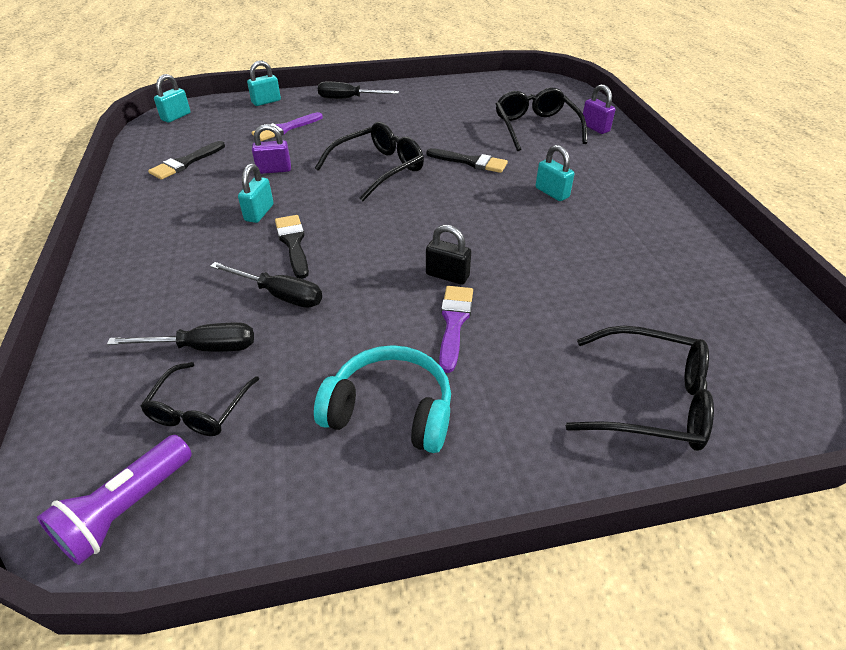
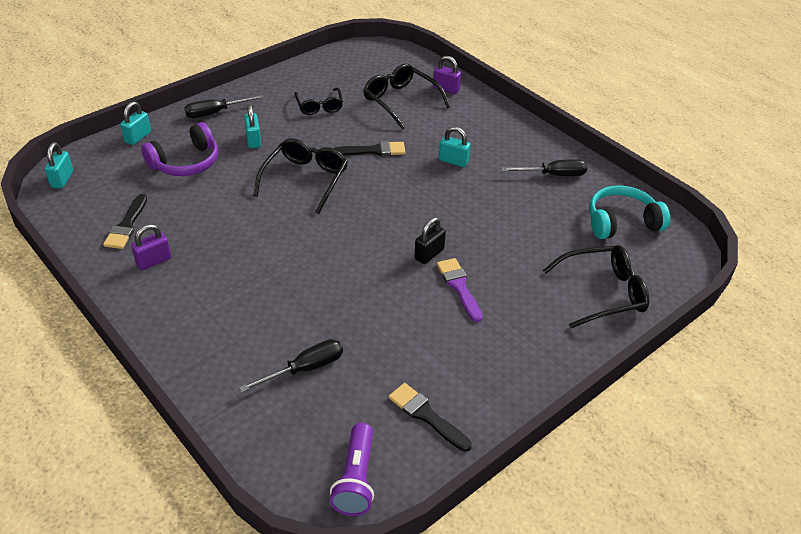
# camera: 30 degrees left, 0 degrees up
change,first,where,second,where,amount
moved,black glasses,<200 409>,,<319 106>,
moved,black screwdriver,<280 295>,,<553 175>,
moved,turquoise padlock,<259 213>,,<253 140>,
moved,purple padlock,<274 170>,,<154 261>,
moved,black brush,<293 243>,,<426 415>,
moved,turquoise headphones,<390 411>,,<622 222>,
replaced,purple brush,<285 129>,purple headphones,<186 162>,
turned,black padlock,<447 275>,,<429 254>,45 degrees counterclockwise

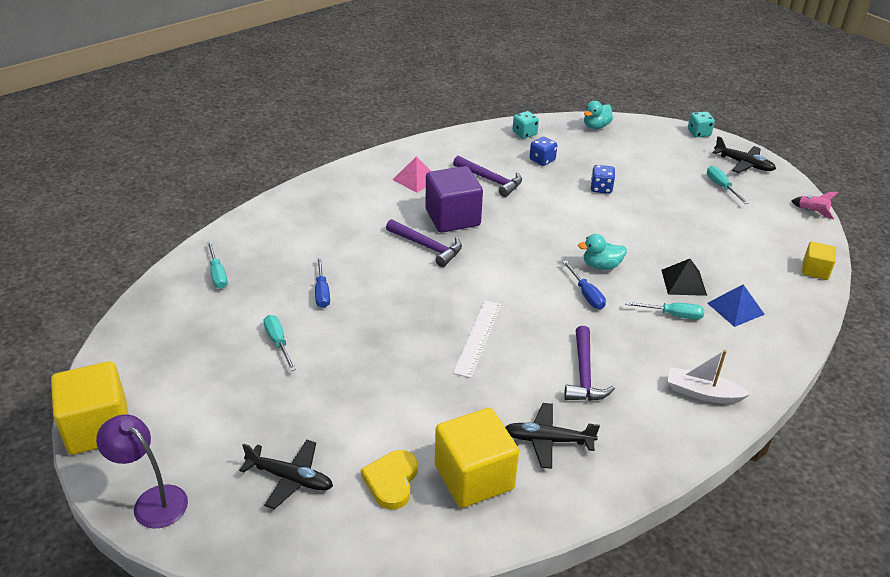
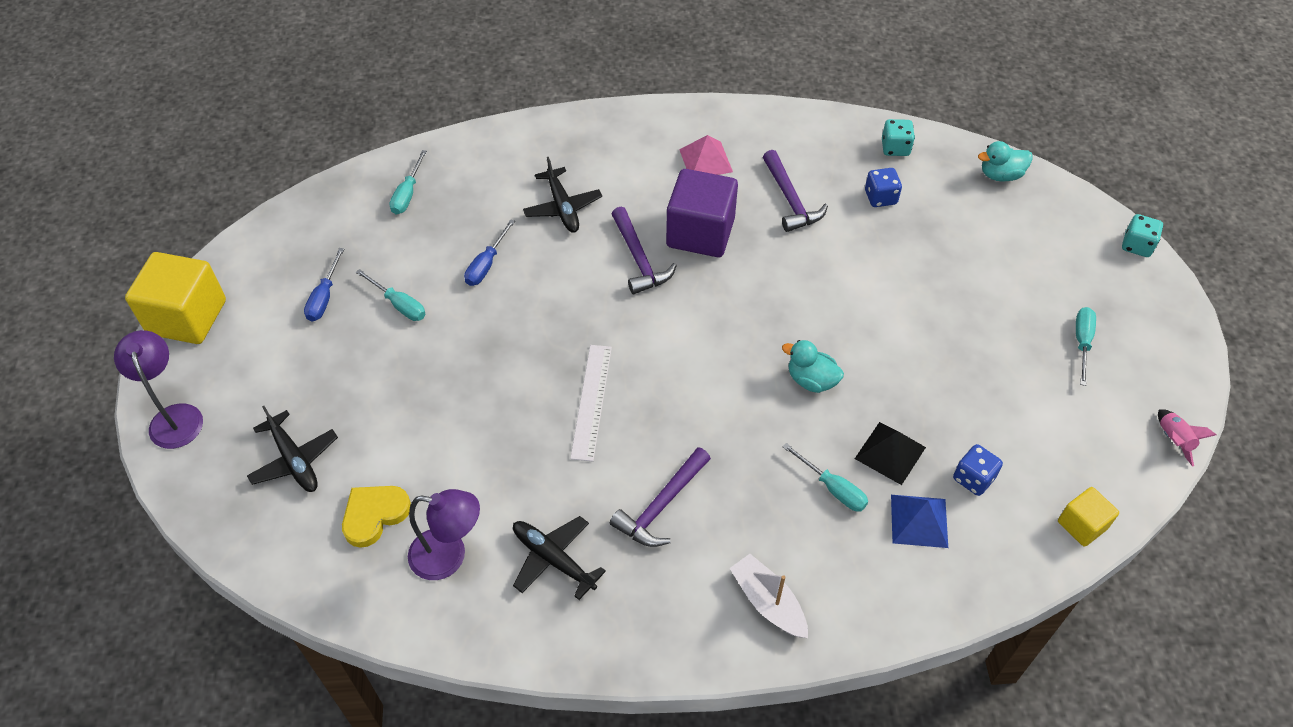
# camera: 35 degrees right, 15 degrees up
change,first,where,second,where,amount
moved,blue screwdriver,<586 294>,,<324 297>,
moved,blue dice,<601 188>,,<973 478>,
moved,black plane,<743 164>,,<562 207>,
replaced,yellow cube,<474 477>,purple lamp,<449 556>,
turned,turquoise screwdriver,<278 342>,,<399 305>,120 degrees clockwise
turned,white ruler,<478 337>,,<592 401>,45 degrees counterclockwise

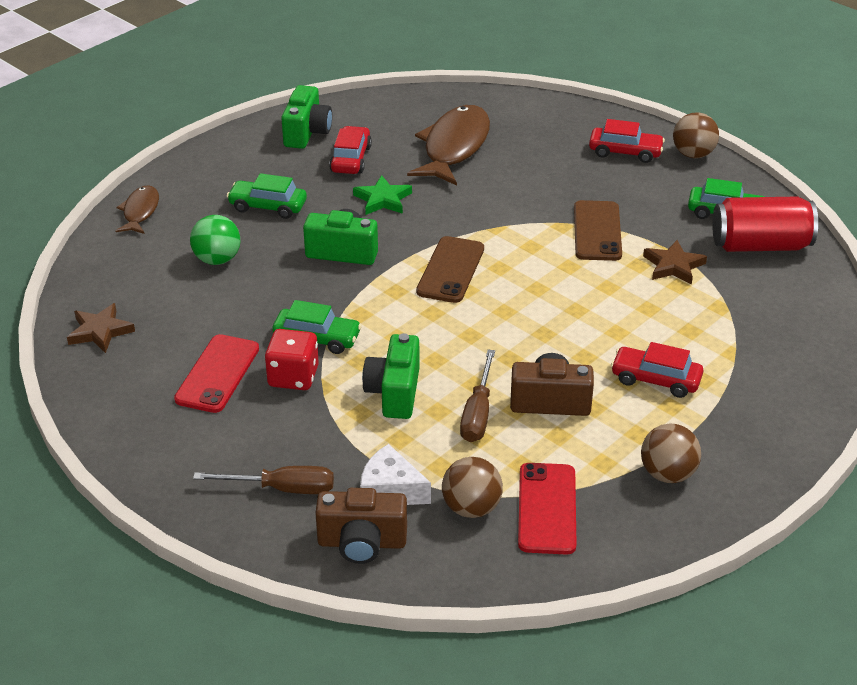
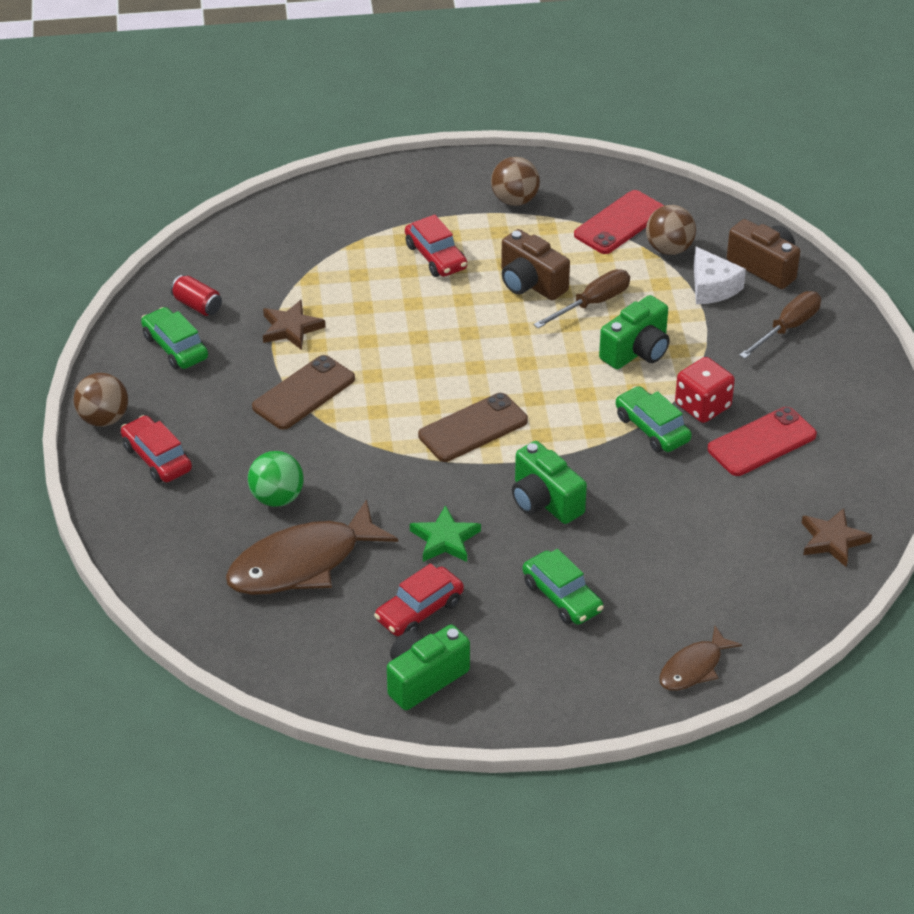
# camera: 140 degrees left, 5 degrees up
change,first,where,second,where,amount
moved,green ball,<217 259>,,<277 498>,
turned,brown screwdriver,<282 489>,,<787 328>,90 degrees clockwise
resized,red can,<760 245>,,<197 305>,x0.50

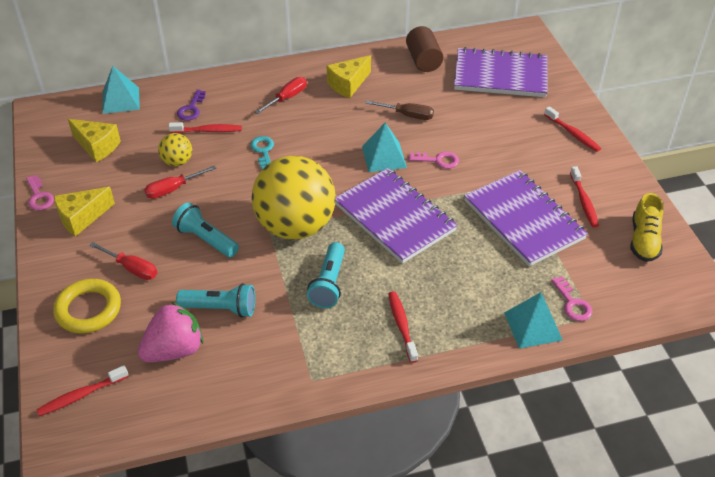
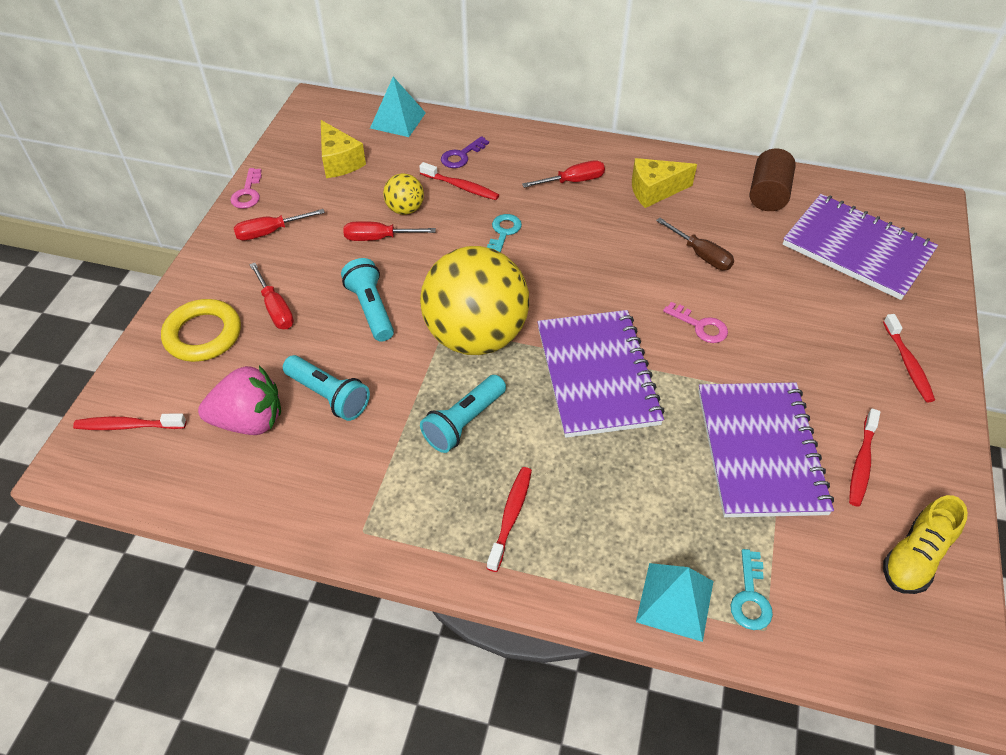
# camera: 30 degrees right, 5 degrees up
change,first,where,second,where,amount
removed,turquoise pyramid,<384 157>,,,
replaced,yellow cheese,<82 218>,red screwdriver,<269 232>,
recoloured,pink key,<572 303>,turquoise key,<750 597>,

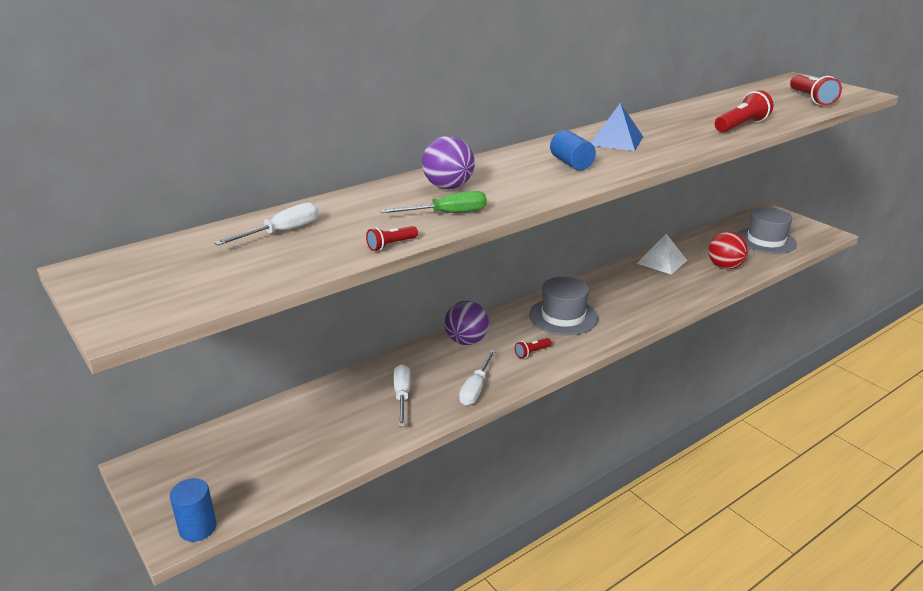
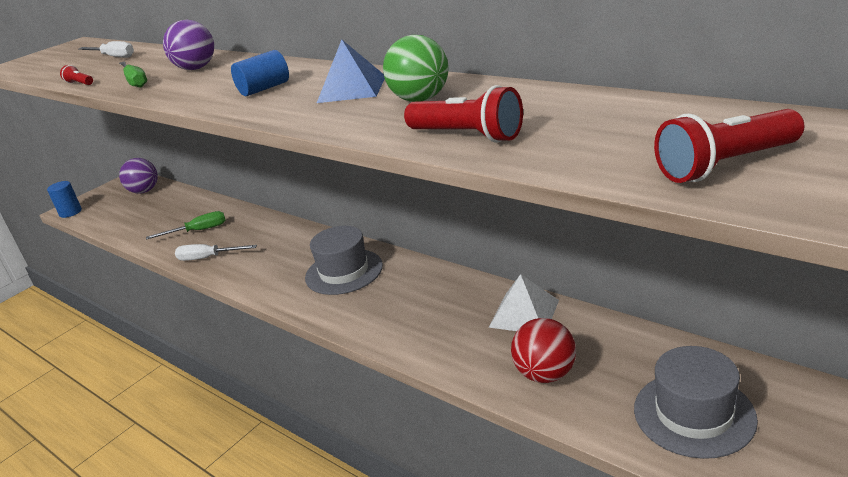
# camera: 80 degrees right, 0 degrees up
change,first,where,second,where,amount
removed,red flashlight,<532 352>,,,
added,,,green ball,<420 99>,
moved,purple ball,<466 341>,,<144 191>,
recoloured,white screwdriver,<402 396>,green screwdriver,<198 231>,

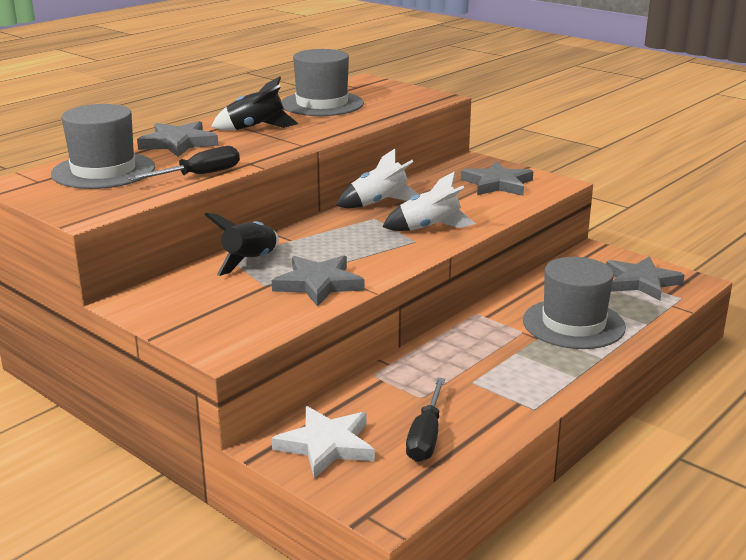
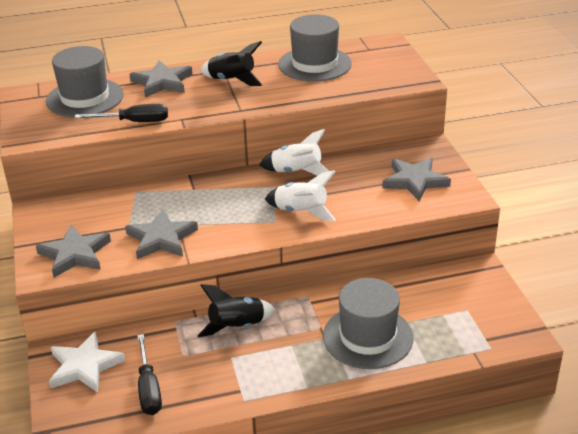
# camera: 35 degrees right, 10 degrees up
change,first,where,second,where,amount
moved,black rocket,<250 262>,,<237 327>,
moved,grey star,<641 282>,,<75 254>,
turned,black screwdriver,<426 436>,,<149 389>,60 degrees counterclockwise

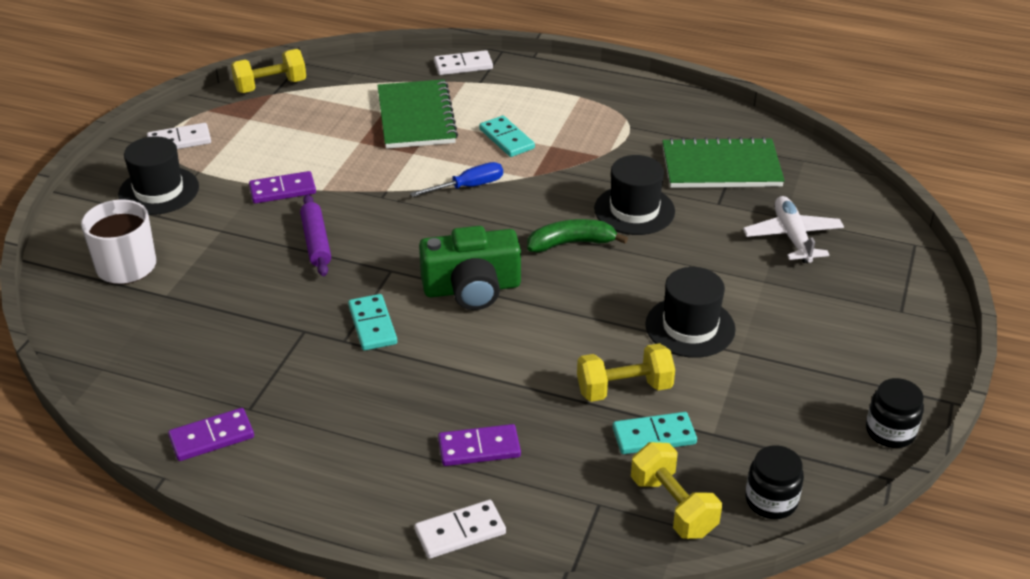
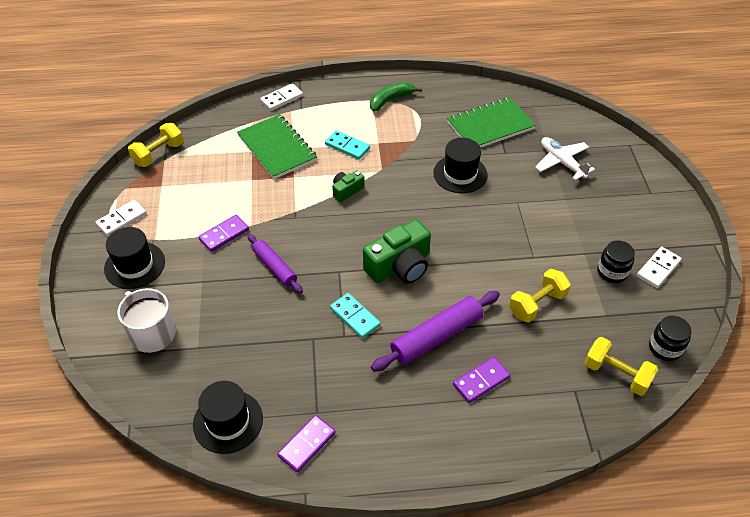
# camera: 25 degrees left, 10 degrees up
change,first,where,second,where,amount
removed,turquoise domino,<654 436>,,,
added,,,purple rolling pin,<436 336>,
moved,white domino,<460 532>,,<658 269>,
moved,green banana,<571 243>,,<390 100>,
moved,black hat,<690 327>,,<228 421>,
moved,black jar,<890 431>,,<612 272>,
replaced,blue screwdriver,<468 186>,green camera,<347 190>,

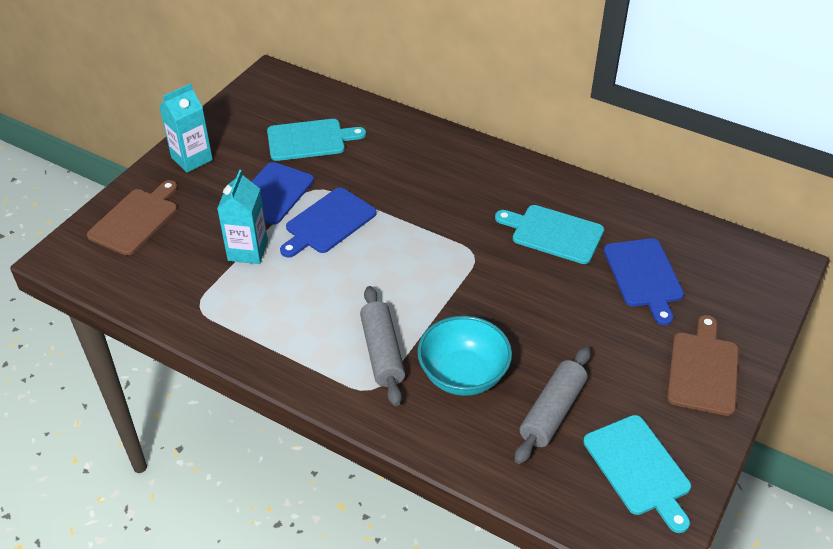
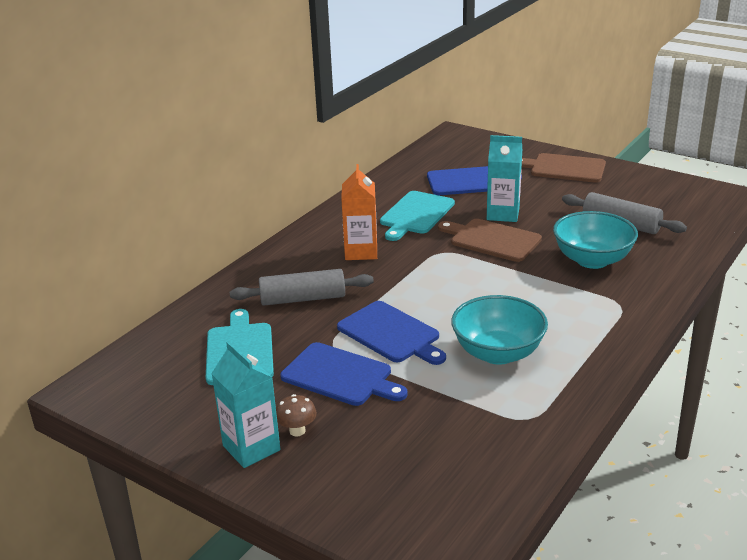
# camera: 85 degrees left, 15 degrees down
change,first,where,second,where,amount
removed,turquoise cutting board,<638 468>,,,
added,,,brown mushroom,<297 431>,
added,,,orange carton,<361 252>,
added,,,turquoise bowl,<498 353>,
moved,brown cutting board,<136 219>,,<492 240>,
moved,turquoise carton,<248 251>,,<503 214>,
moved,grey rolling pin,<382 352>,,<303 299>,

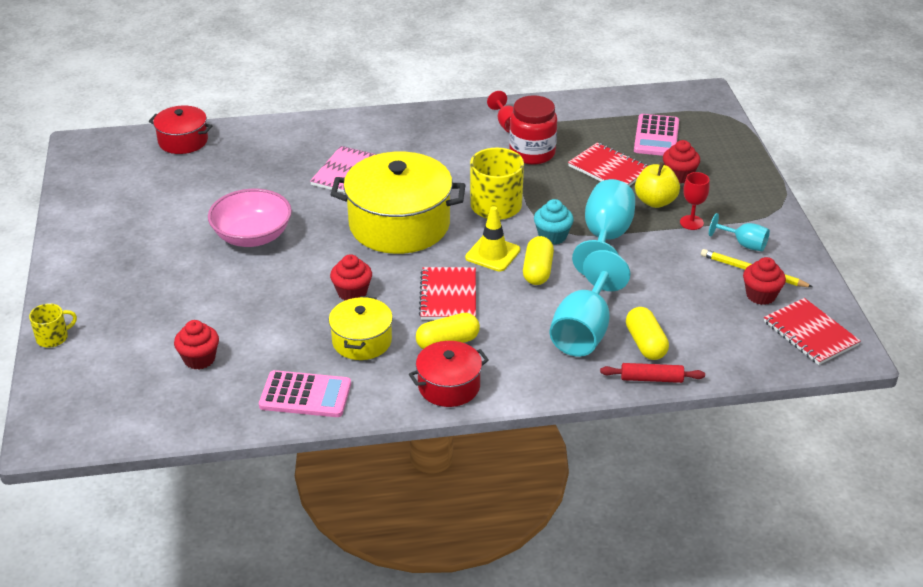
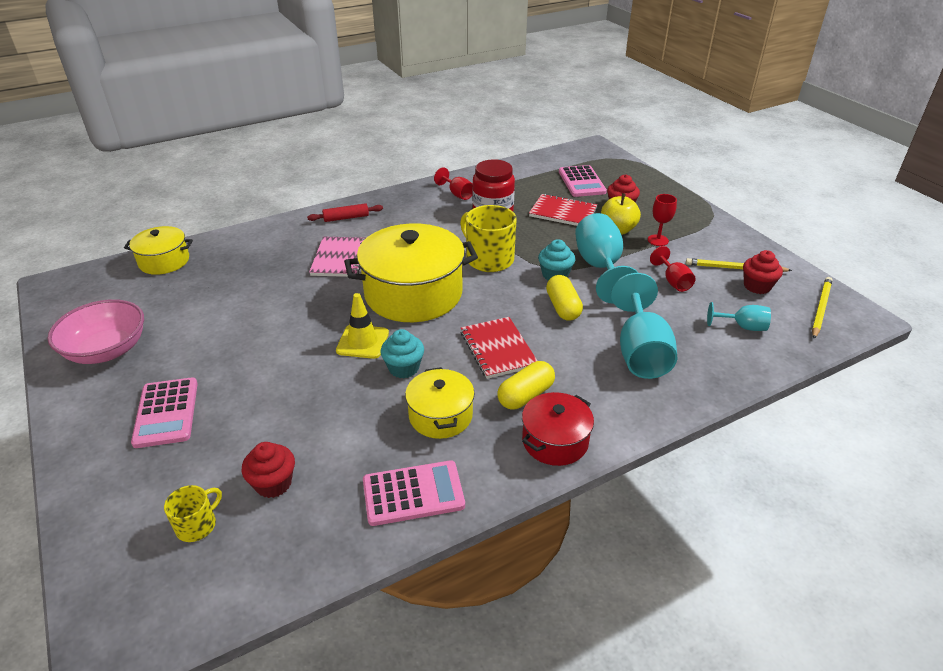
# camera: 20 degrees left, 0 degrees up
change,first,where,second,where,amount
removed,yellow capsule,<645 344>,,,
added,,,pink calculator,<166 413>,
added,,,red goblet,<673 281>,
moved,yellow mug,<53 337>,,<197 525>,
moved,pink bowl,<252 236>,,<107 350>,
moved,yellow traffic cone,<492 254>,,<362 342>,
moved,red rolling pin,<651 379>,,<346 218>,
moved,turquoise goblet,<743 244>,,<742 327>,
replaced,red notebook,<810 333>,yellow pencil,<820 308>,
recoloured,red pot,<183 141>,yellow pot,<164 261>,
recoloured,red cupcake,<352 292>,turquoise cupcake,<403 368>,

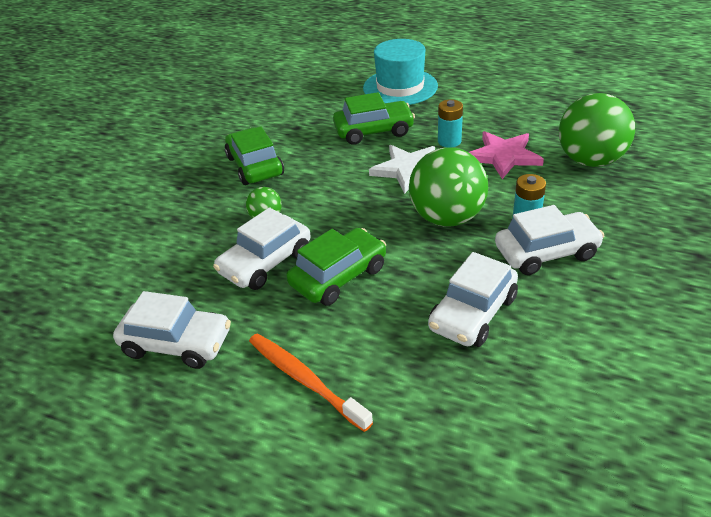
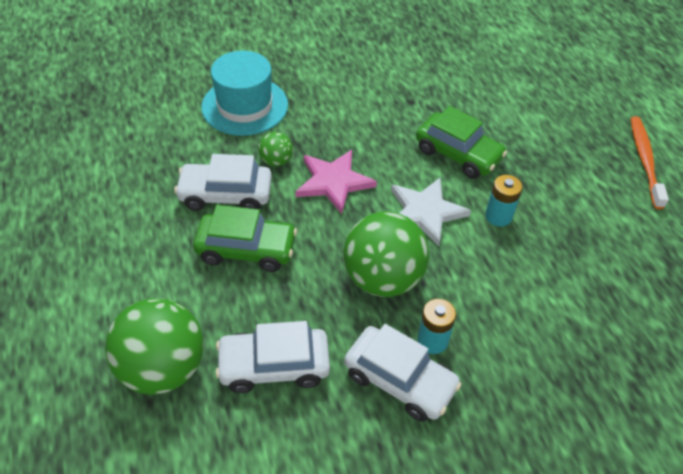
# camera: 45 degrees right, 10 degrees up
change,first,where,second,where,amount
removed,white car,<177 343>,,,
removed,green car,<255 166>,,,
moved,orange toothbrush,<305 380>,,<645 161>,
moved,turquoise hat,<400 87>,,<245 106>,
moved,pink star,<503 156>,,<333 182>,
moved,green ball,<590 160>,,<163 368>,

